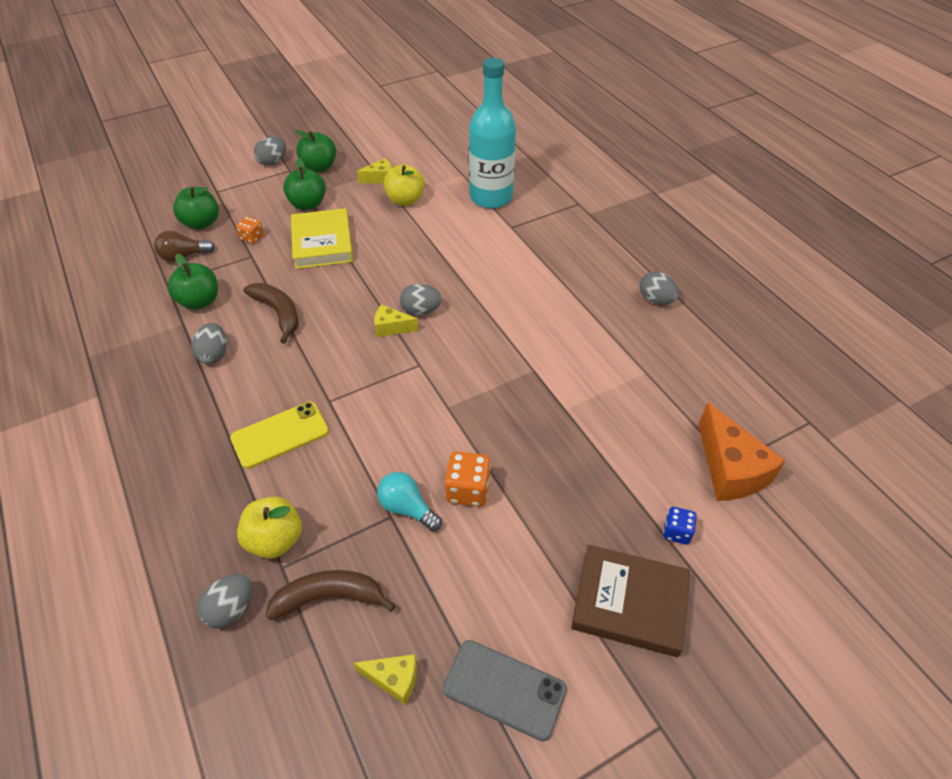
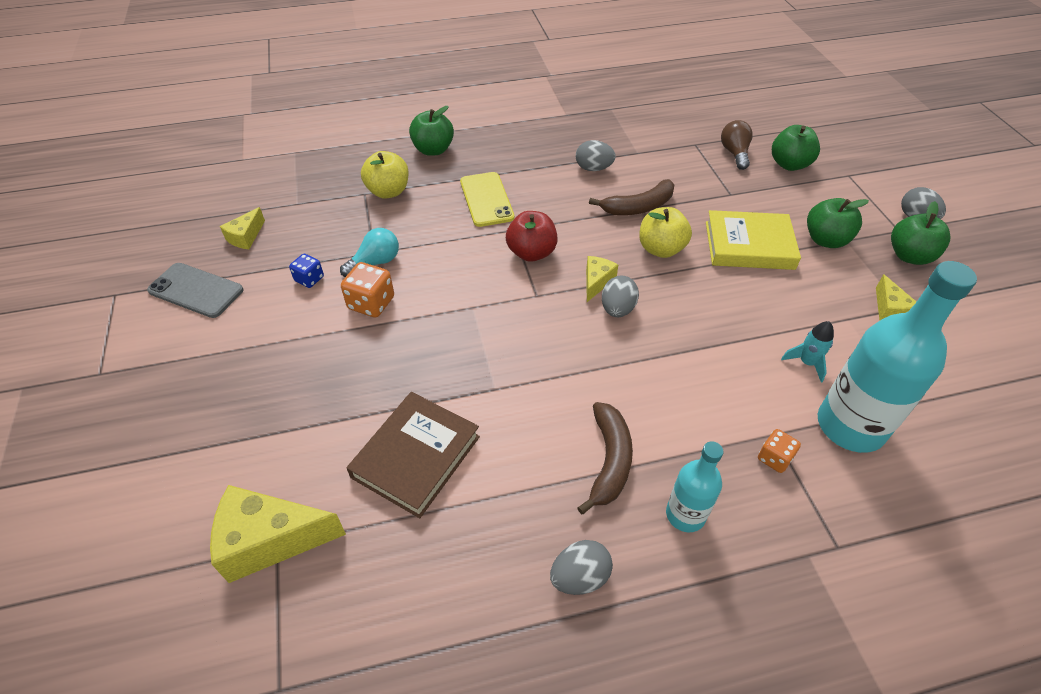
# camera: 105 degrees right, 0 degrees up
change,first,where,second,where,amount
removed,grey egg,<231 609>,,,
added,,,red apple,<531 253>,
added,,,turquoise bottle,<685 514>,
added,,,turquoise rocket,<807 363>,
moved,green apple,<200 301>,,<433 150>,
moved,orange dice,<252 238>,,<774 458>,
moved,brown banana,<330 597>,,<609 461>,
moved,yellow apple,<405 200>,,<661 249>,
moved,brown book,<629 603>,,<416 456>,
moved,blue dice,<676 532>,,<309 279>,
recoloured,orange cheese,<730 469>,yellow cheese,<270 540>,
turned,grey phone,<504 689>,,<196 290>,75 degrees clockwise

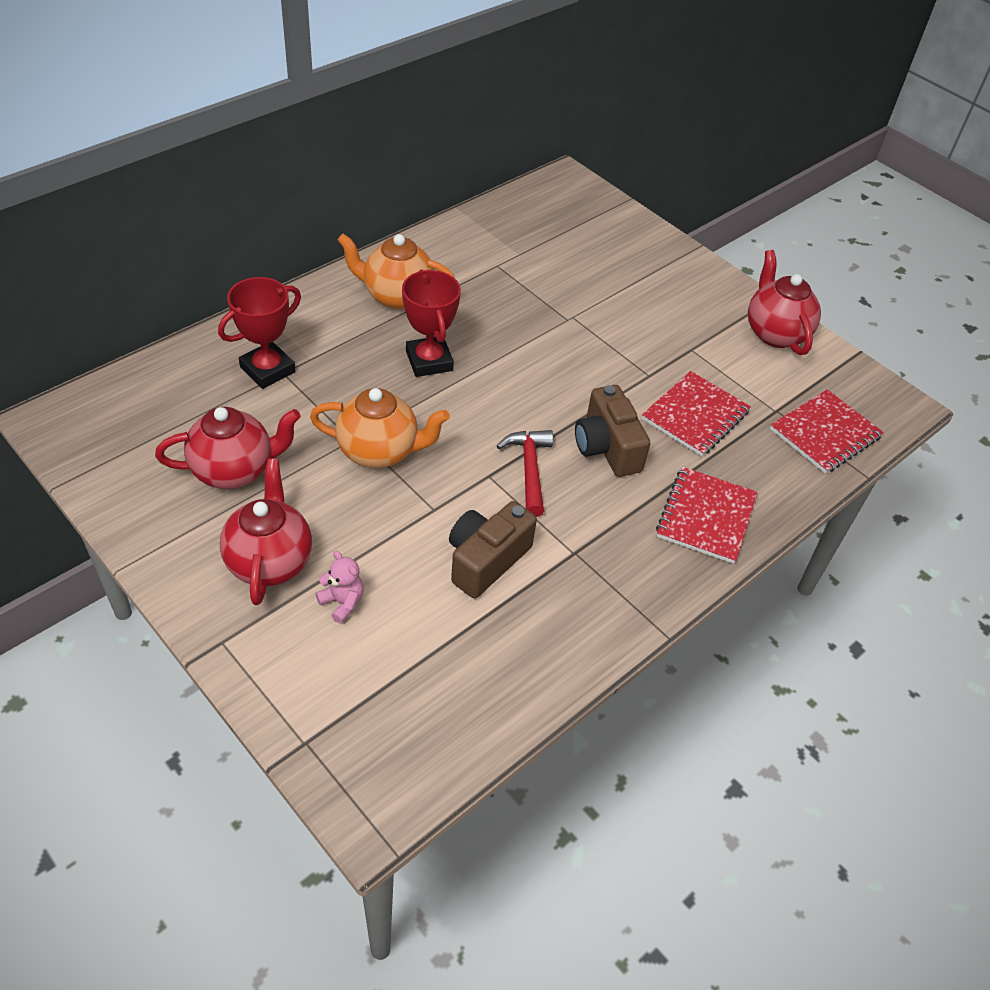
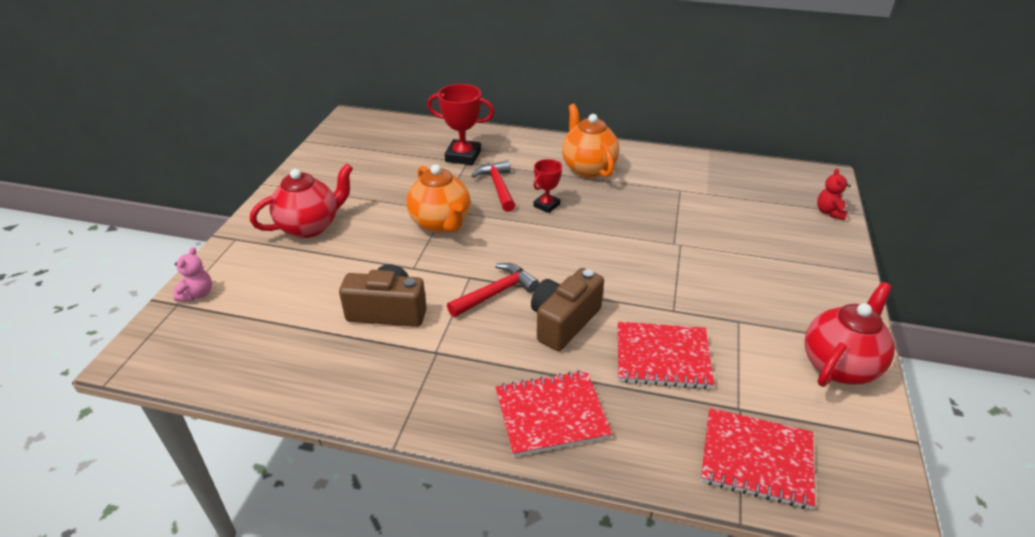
# camera: 60 degrees right, 10 degrees down
change,first,where,second,where,amount
removed,red teapot,<234 470>,,,
added,,,red hammer,<498 186>,
added,,,red teddy bear,<829 212>,
moved,pink teddy bear,<342 602>,,<197 294>,
resized,red trophy,<429 361>,,<546 205>,x0.60

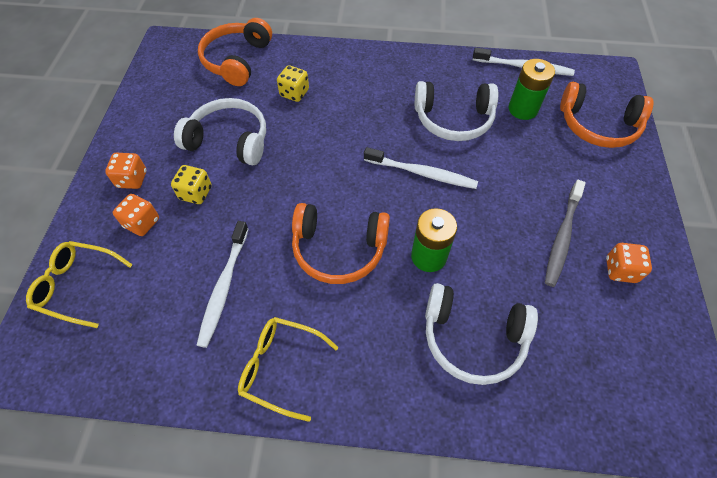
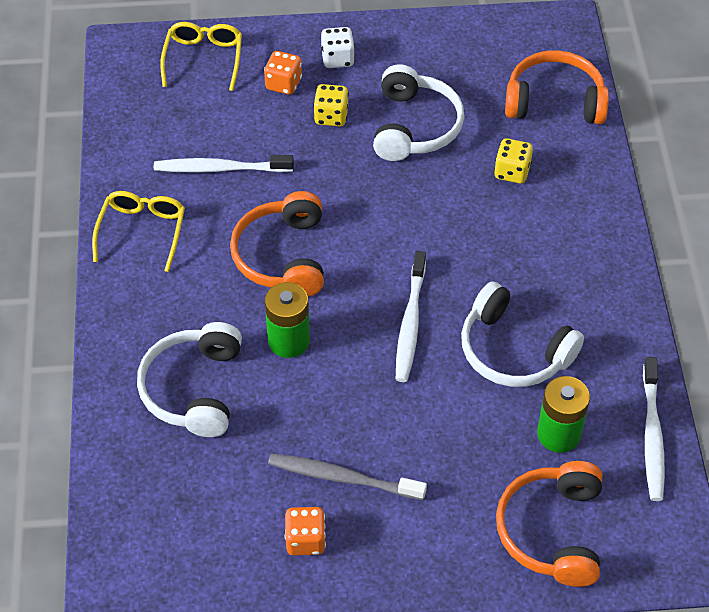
# camera: 80 degrees right, 5 degrees down
change,first,where,second,where,amount
recoloured,orange dice,<132 179>,white dice,<337 59>,
turned,white headphones,<453 120>,,<513 351>,45 degrees counterclockwise

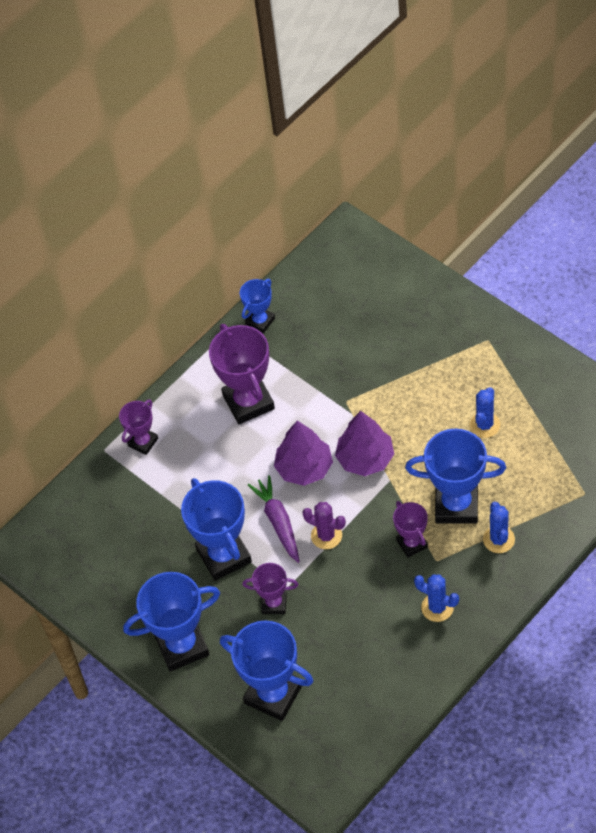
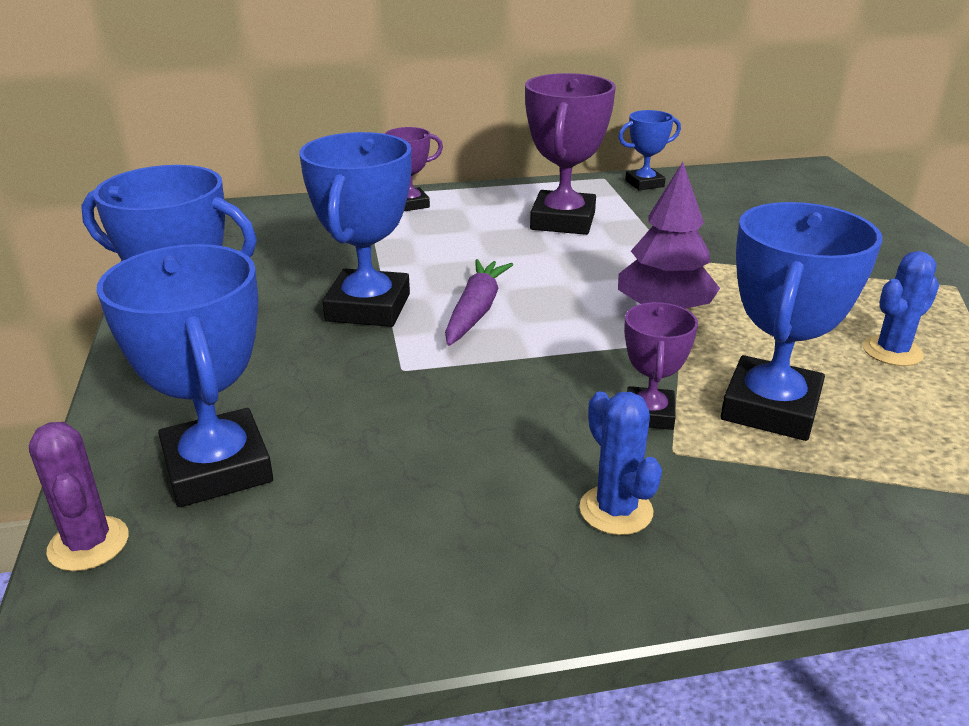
# camera: 30 degrees right, 25 degrees down
change,first,where,second,where,amount
removed,purple trophy,<274 603>,,,
removed,purple tree,<304 468>,,,
removed,blue cactus,<499 539>,,,
moved,purple cactus,<326 536>,,<88 544>,
turned,blue trophy,<456 505>,,<770 408>,75 degrees clockwise

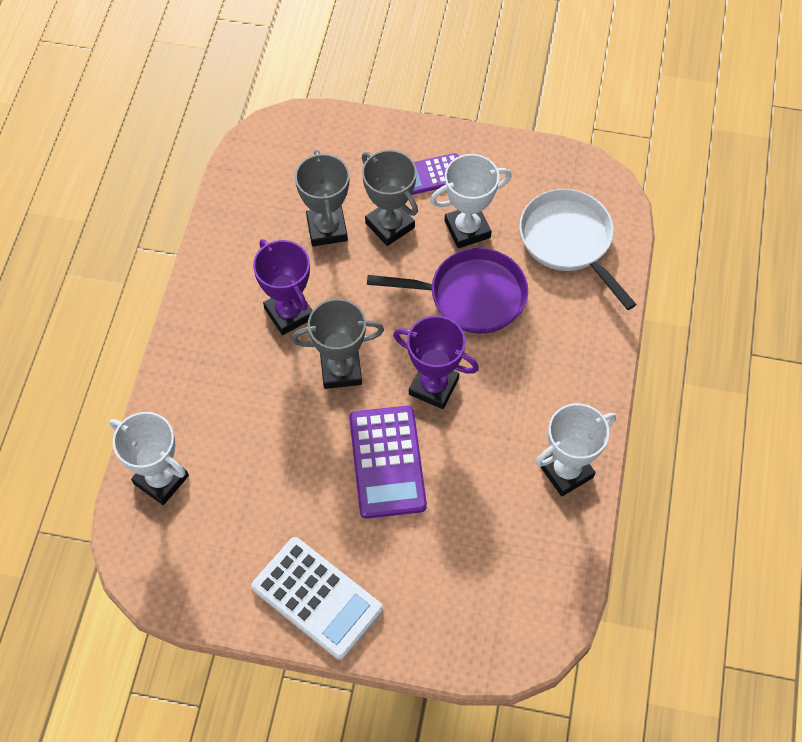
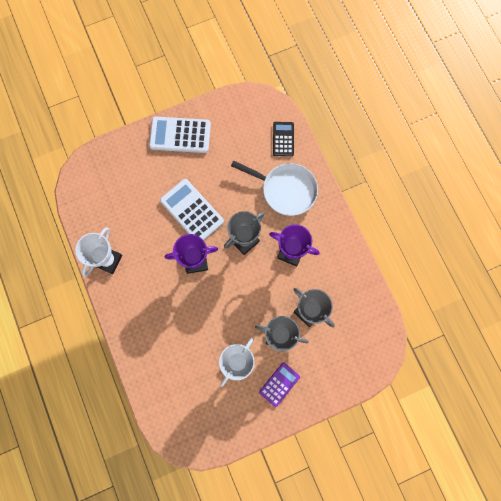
# camera: 145 degrees right, 15 degrees up
change,first,where,second,where,amount
removed,purple pan,<470 296>,,,
moved,white pan,<569 241>,,<285 190>,
replaced,white trophy,<161 479>,black calculator,<283 139>,
recoloured,purple calculator,<387 462>,white calculator,<192 211>,

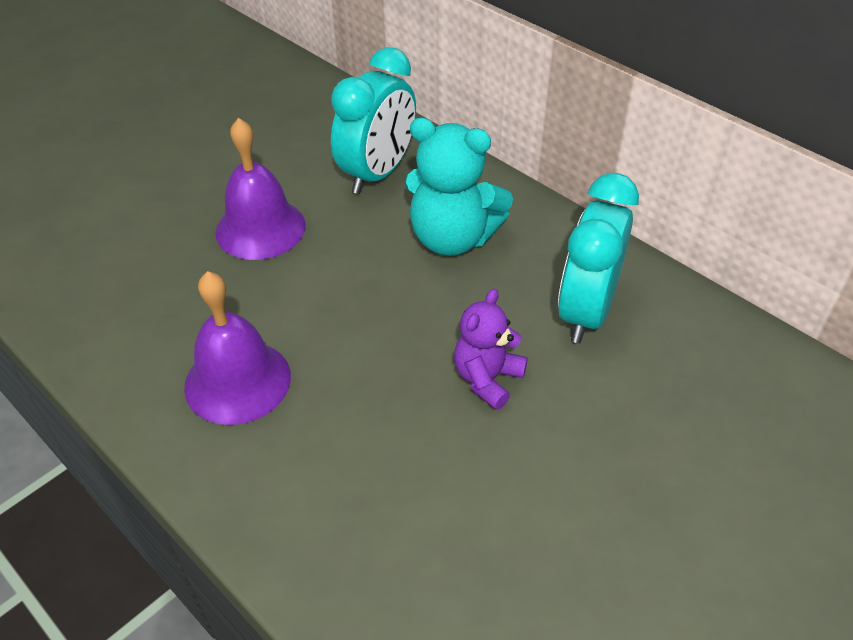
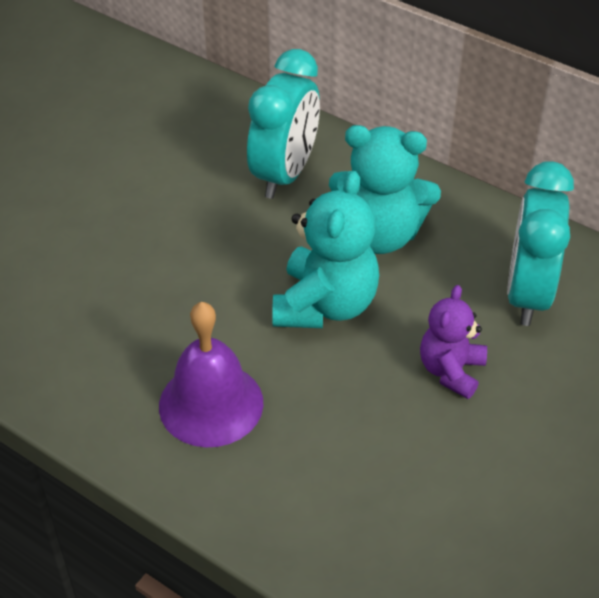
# camera: 10 degrees left, 0 degrees up
change,first,where,second,where,amount
removed,purple bell,<260 228>,,,
added,,,turquoise teddy bear,<325 305>,

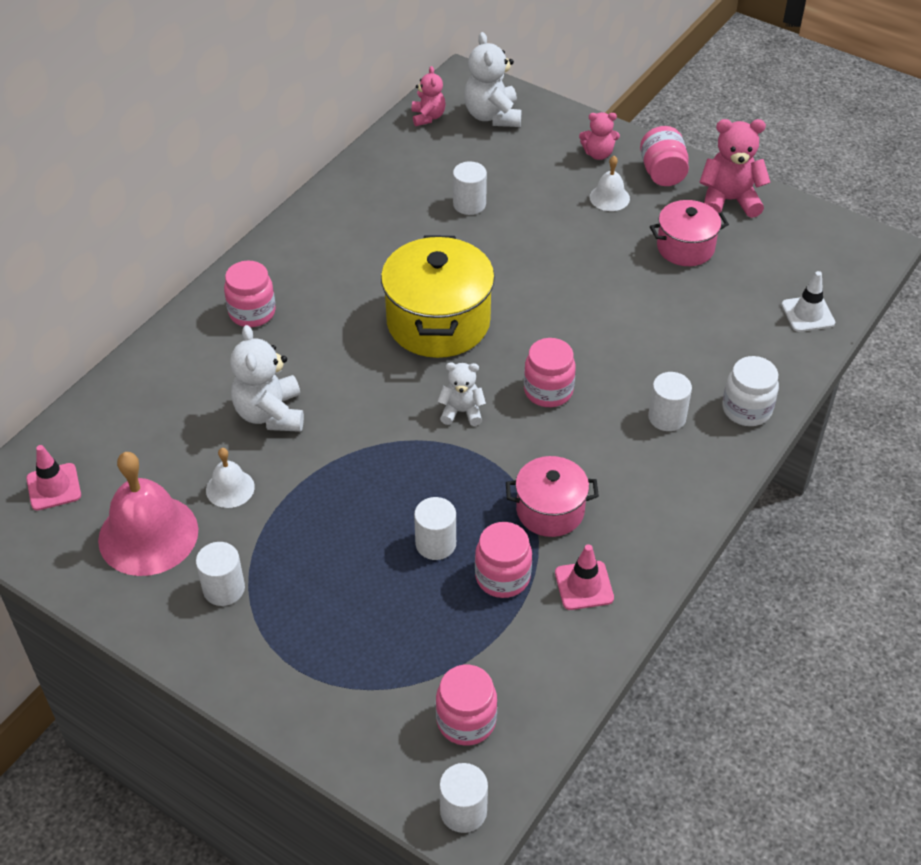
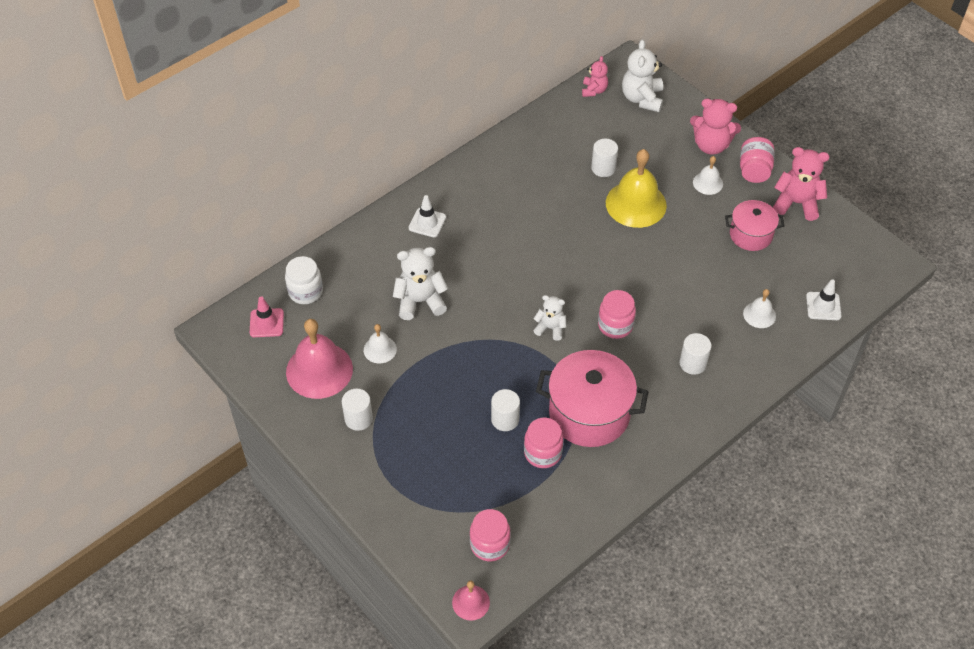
# camera: 15 degrees right, 5 degrees up
change,first,where,second,where,amount
removed,yellow pot,<438 322>,,,
removed,pink traffic cone,<584 585>,,,
added,,,yellow bell,<636 204>,
added,,,white bell,<759 314>,
moved,white jar,<746 409>,,<305 292>,
replaced,pink jar,<252 312>,white traffic cone,<427 222>,
replaced,white cylinder,<463 811>,pink bell,<471 602>,
turned,white teddy bear,<270 414>,,<420 301>,75 degrees clockwise
resized,pink pot,<550 510>,,<589 413>,x1.70
resized,pink teddy bear,<598 154>,,<711 145>,x1.66

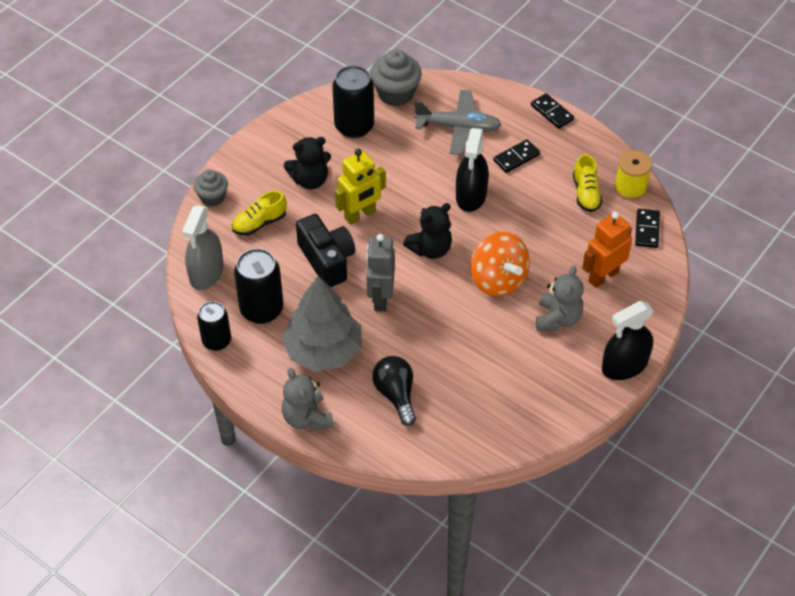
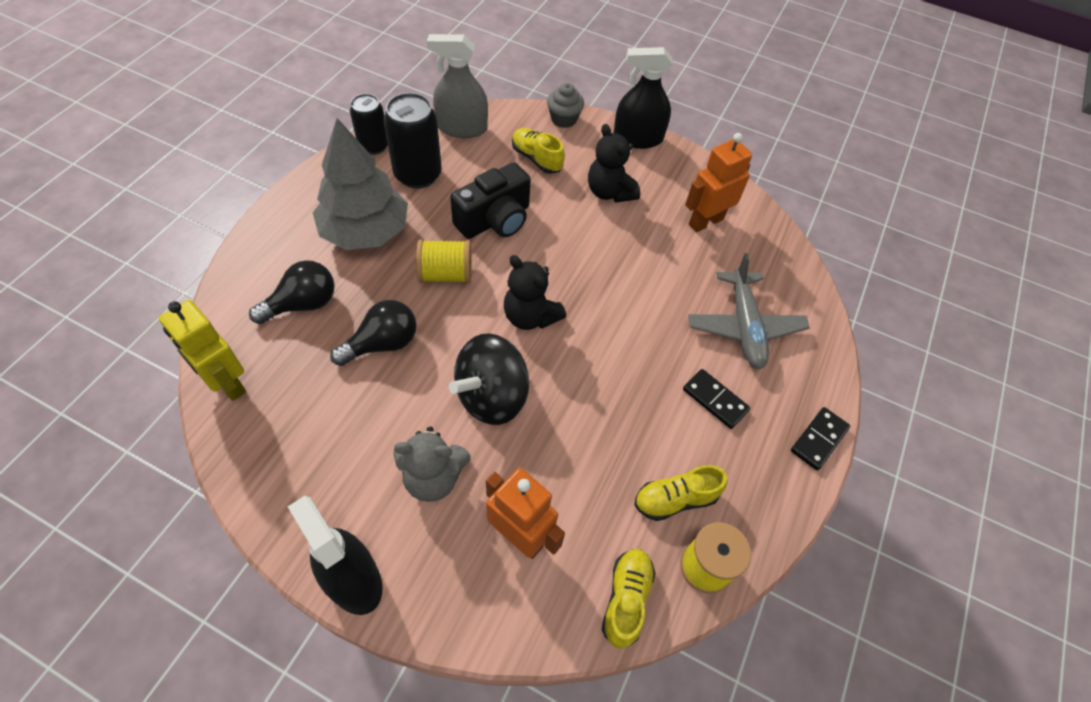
# camera: 75 degrees right, 5 degrees up
change,first,where,second,where,amount
removed,grey teddy bear,<307 418>,,,
removed,grey cupcake,<396 93>,,,
added,,,black light bulb,<382 344>,
moved,yellow robot,<360 215>,,<227 383>,
moved,black spray bottle,<471 196>,,<638 138>,
replaced,black can,<354 126>,orange robot,<705 221>,
replaced,grey robot,<380 298>,yellow spool,<446 274>,
replaced,black domino,<647 230>,yellow shoe,<626 599>,
recoloured,orange spinning top,<498 280>,black spinning top,<491 396>,

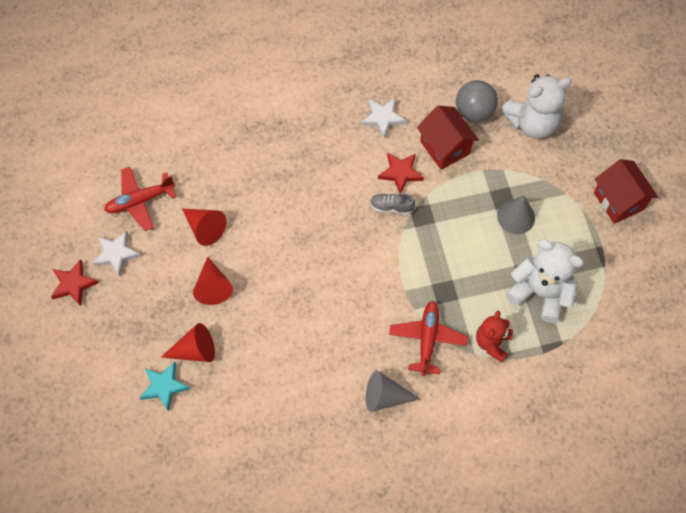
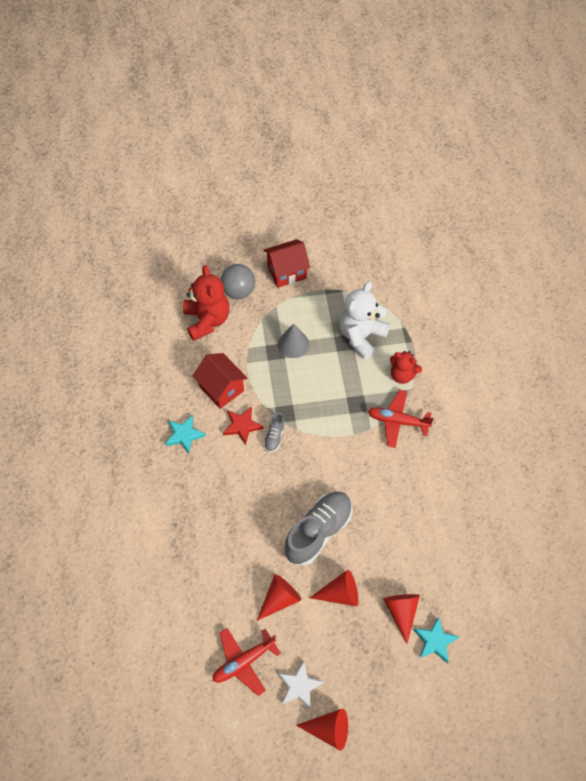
# camera: 85 degrees left, 5 degrees down
change,first,where,second,where,amount
removed,grey cone,<385 396>,,,
added,,,grey shoe,<318 532>,
moved,grey ball,<474 112>,,<238 291>,
replaced,red star,<73 284>,red cone,<329 730>,
recoloured,white star,<382 118>,turquoise star,<184 435>,
recoloured,white teddy bear,<532 123>,red teddy bear,<207 320>,
turned,red plane,<140 201>,,<244 662>,75 degrees clockwise
turned,red house,<445 147>,,<221 388>,75 degrees clockwise

